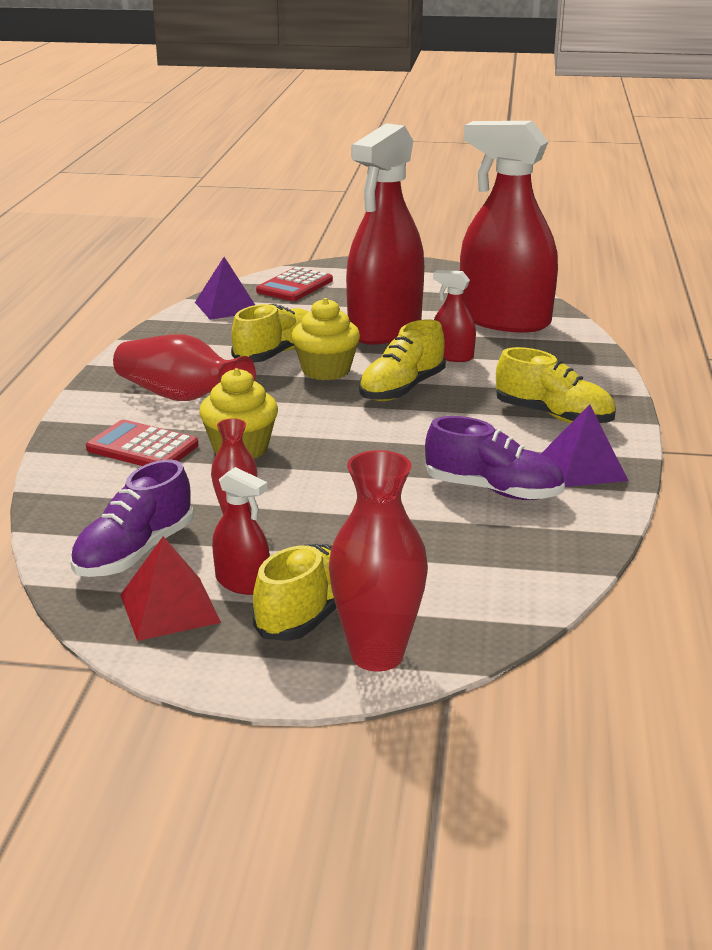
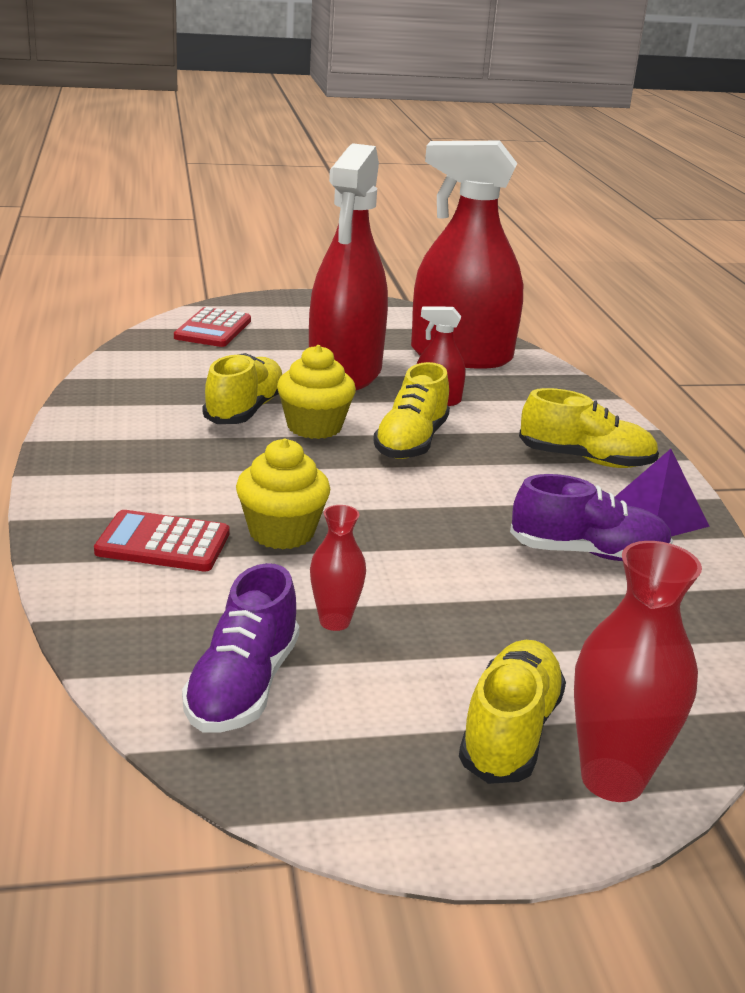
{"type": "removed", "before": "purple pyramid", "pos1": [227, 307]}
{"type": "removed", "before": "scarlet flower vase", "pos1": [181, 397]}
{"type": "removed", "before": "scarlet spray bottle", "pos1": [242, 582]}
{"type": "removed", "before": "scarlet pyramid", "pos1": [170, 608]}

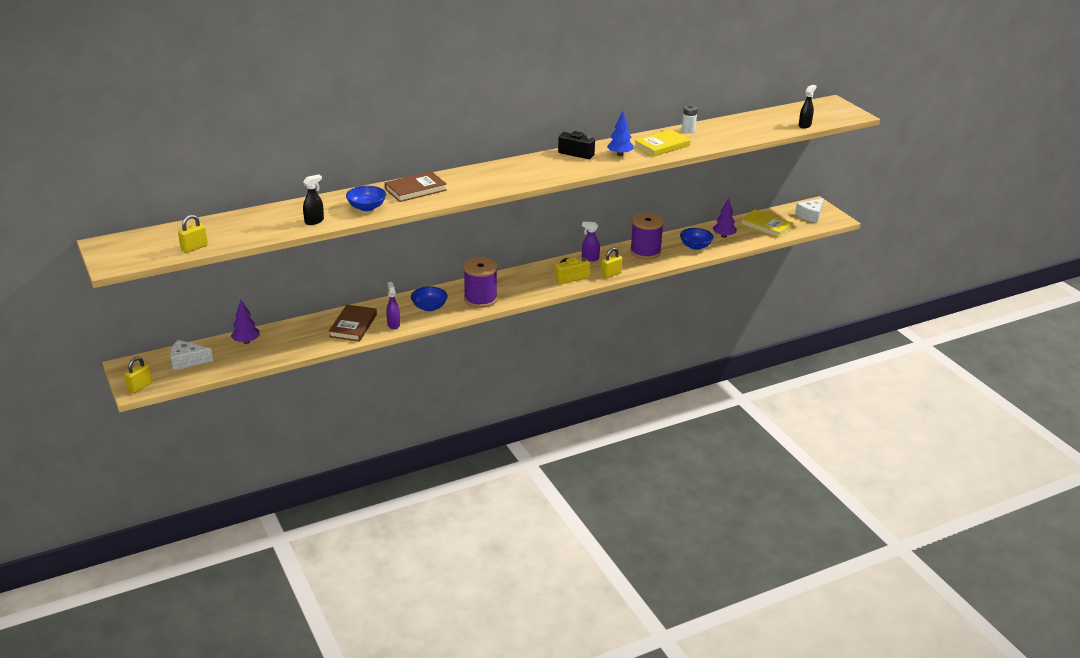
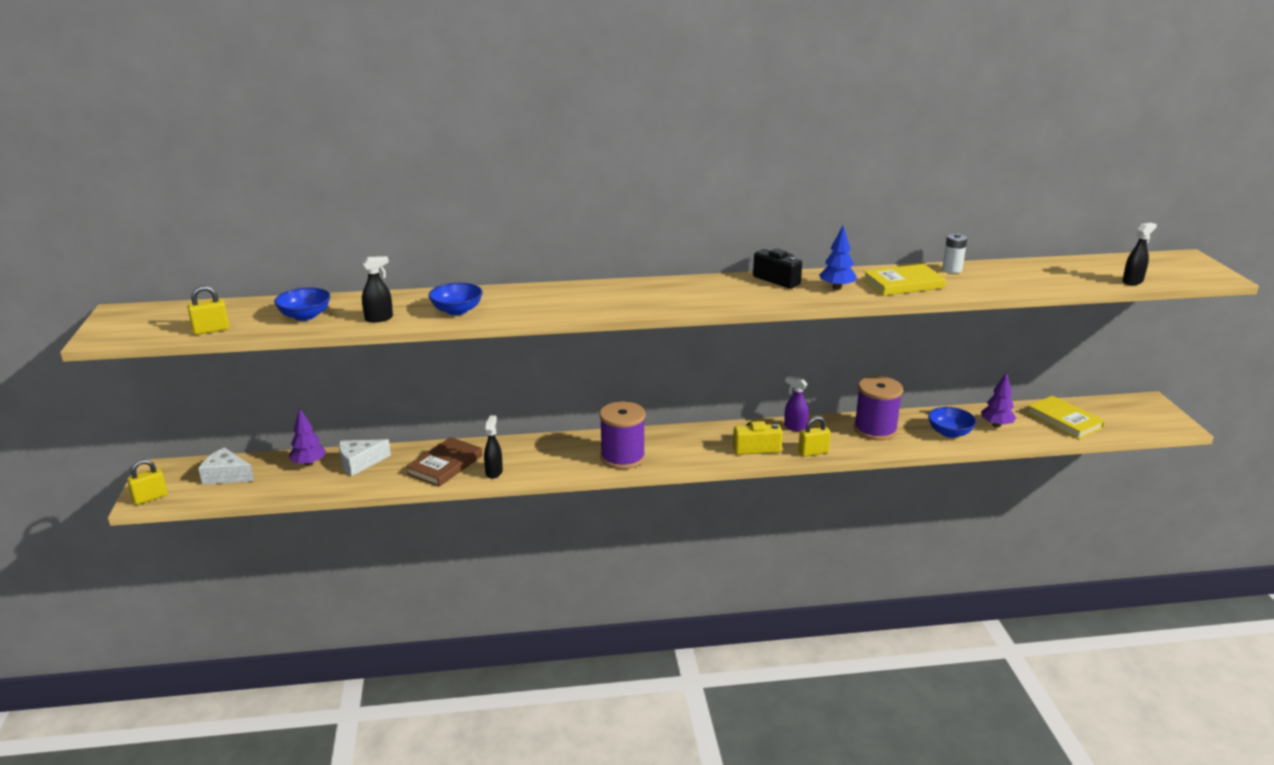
{"type": "removed", "before": "dark brown book", "pos1": [415, 189]}
{"type": "moved", "before": "snow-white piece of cheese", "pos1": [810, 215], "pos2": [359, 463]}
{"type": "recoloured", "before": "purple spray bottle", "after": "jet-black spray bottle", "pos1": [393, 324], "pos2": [494, 472]}
{"type": "moved", "before": "royal blue serving bowl", "pos1": [429, 307], "pos2": [305, 316]}

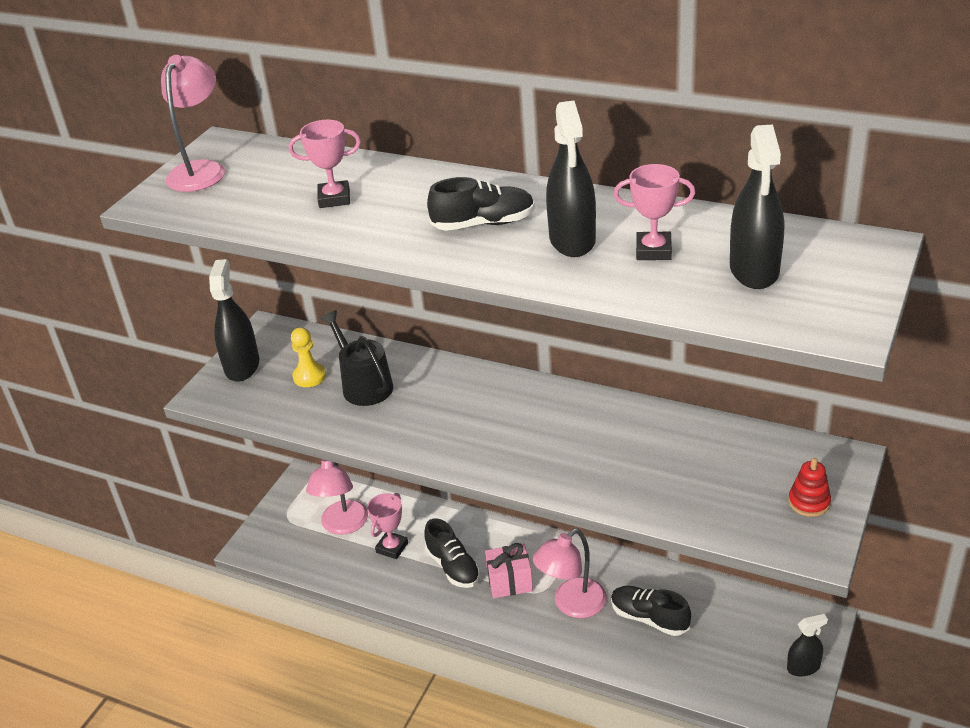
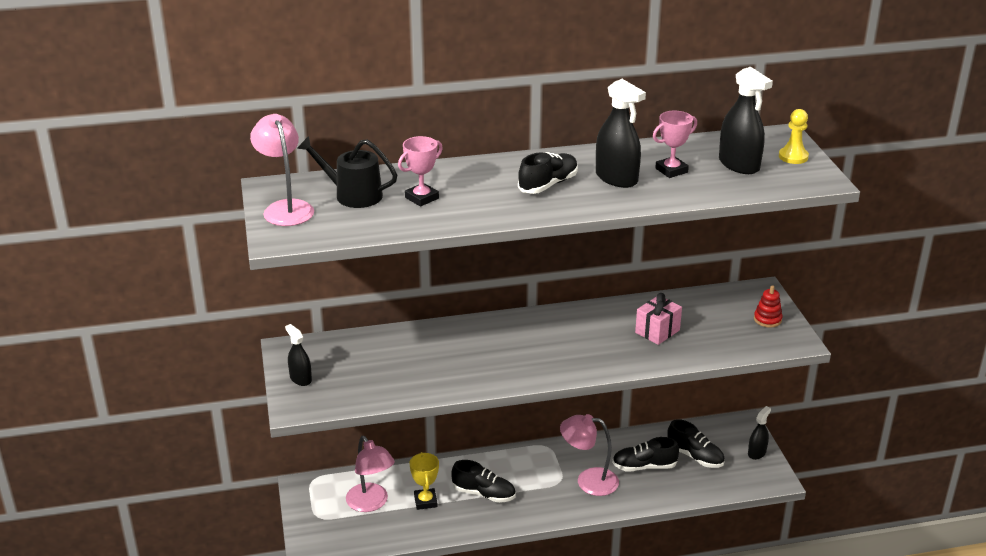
{"type": "resized", "before": "jet-black spray bottle", "pos1": [242, 366], "pos2": [300, 379], "scale": 0.6}
{"type": "moved", "before": "jet-black watering can", "pos1": [364, 385], "pos2": [353, 195]}
{"type": "moved", "before": "golden pawn", "pos1": [309, 376], "pos2": [793, 157]}
{"type": "recoloured", "before": "pink trophy", "after": "golden trophy", "pos1": [392, 547], "pos2": [425, 501]}
{"type": "turned", "before": "pink lamp", "pos1": [572, 605], "pos2": [588, 481], "turn": 90}
{"type": "moved", "before": "pink gift", "pos1": [510, 582], "pos2": [657, 331]}
{"type": "added", "after": "jet-black sneaker", "pos2": [695, 456]}

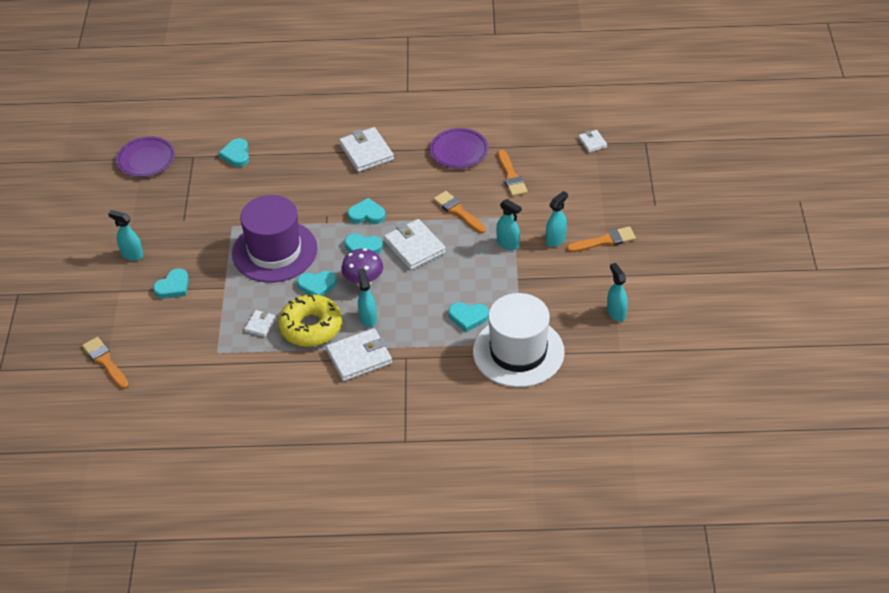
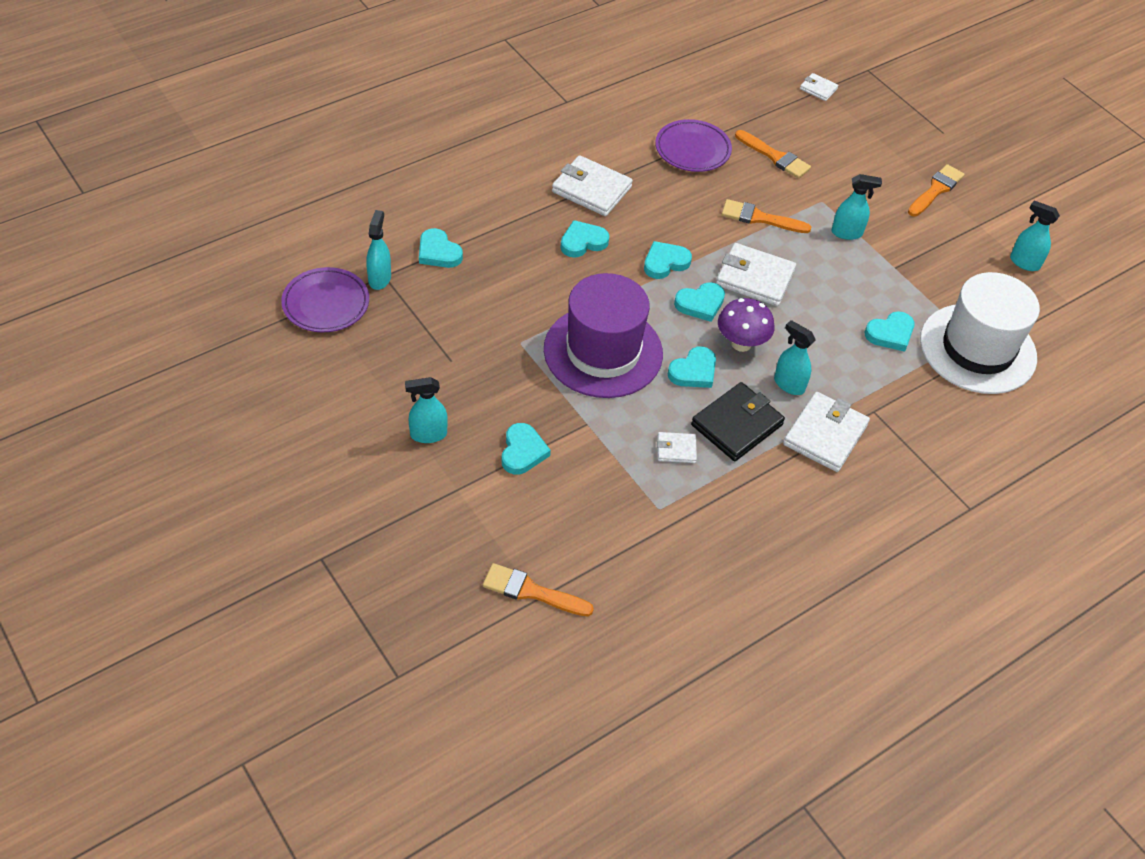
{"type": "moved", "before": "aqua spray bottle", "pos1": [556, 240], "pos2": [379, 278]}
{"type": "replaced", "before": "golden donut", "after": "jet-black card wallet", "pos1": [311, 327], "pos2": [737, 425]}
{"type": "turned", "before": "snow-white card wallet", "pos1": [260, 325], "pos2": [676, 449], "turn": -75}
{"type": "added", "after": "aqua heart", "pos2": [583, 242]}

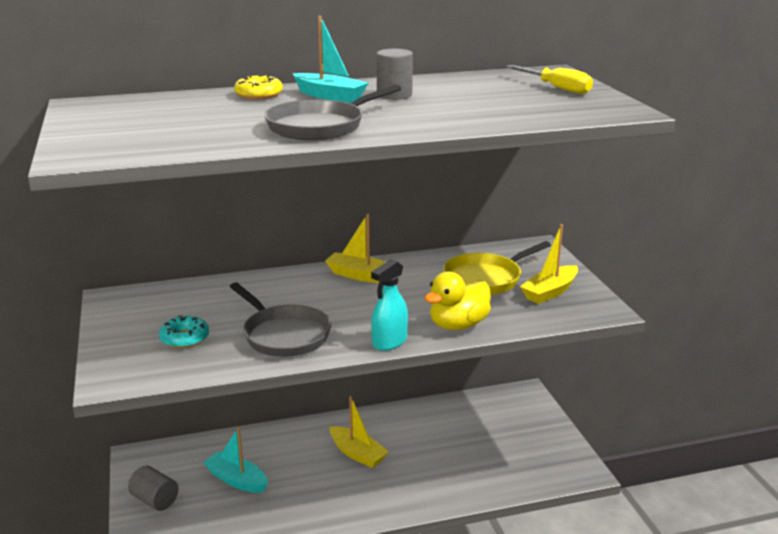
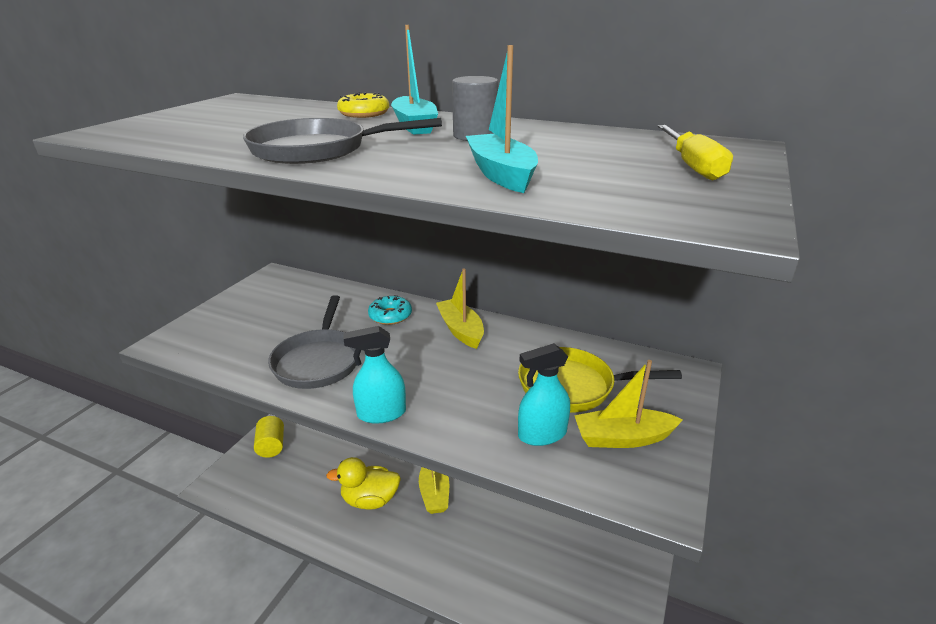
{"type": "moved", "before": "golden duck", "pos1": [458, 325], "pos2": [370, 500]}
{"type": "moved", "before": "aqua donut", "pos1": [185, 338], "pos2": [390, 316]}
{"type": "moved", "before": "aqua toy boat", "pos1": [237, 480], "pos2": [501, 174]}
{"type": "recoloured", "before": "ash-grey cylinder shape", "after": "golden cylinder shape", "pos1": [155, 500], "pos2": [271, 446]}
{"type": "added", "after": "aqua spray bottle", "pos2": [542, 434]}

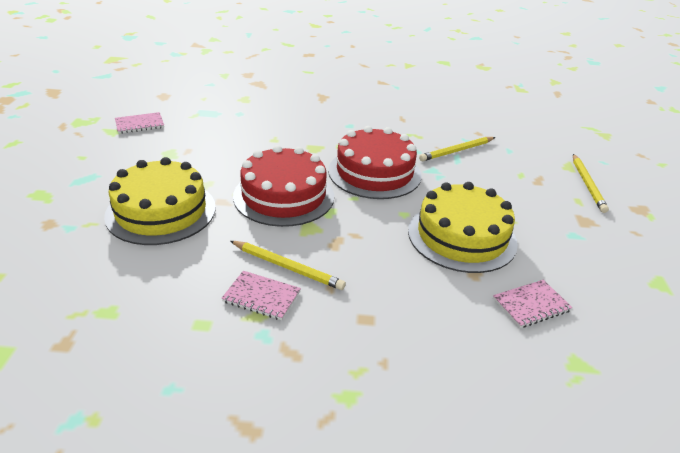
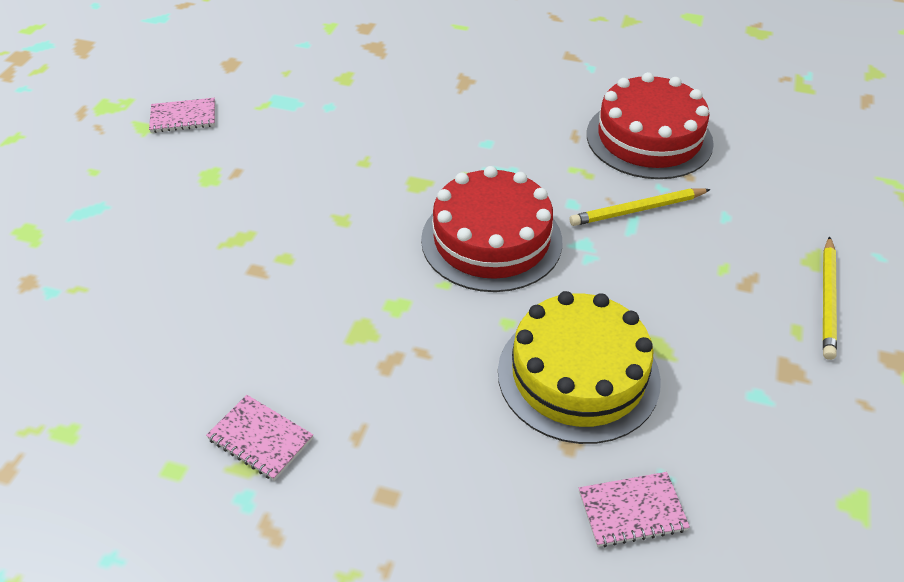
{"type": "moved", "before": "scarlet gateau", "pos1": [284, 196], "pos2": [649, 138]}
{"type": "removed", "before": "golden gateau", "pos1": [161, 211]}
{"type": "removed", "before": "golden pencil", "pos1": [287, 267]}

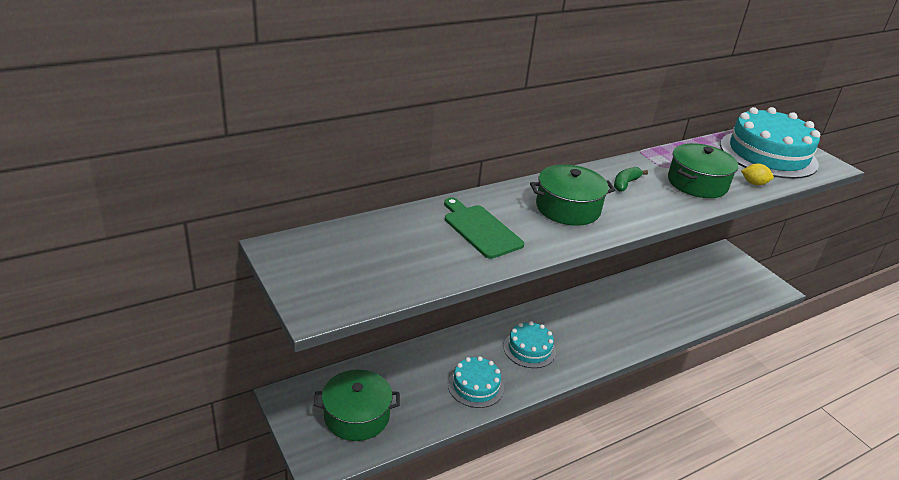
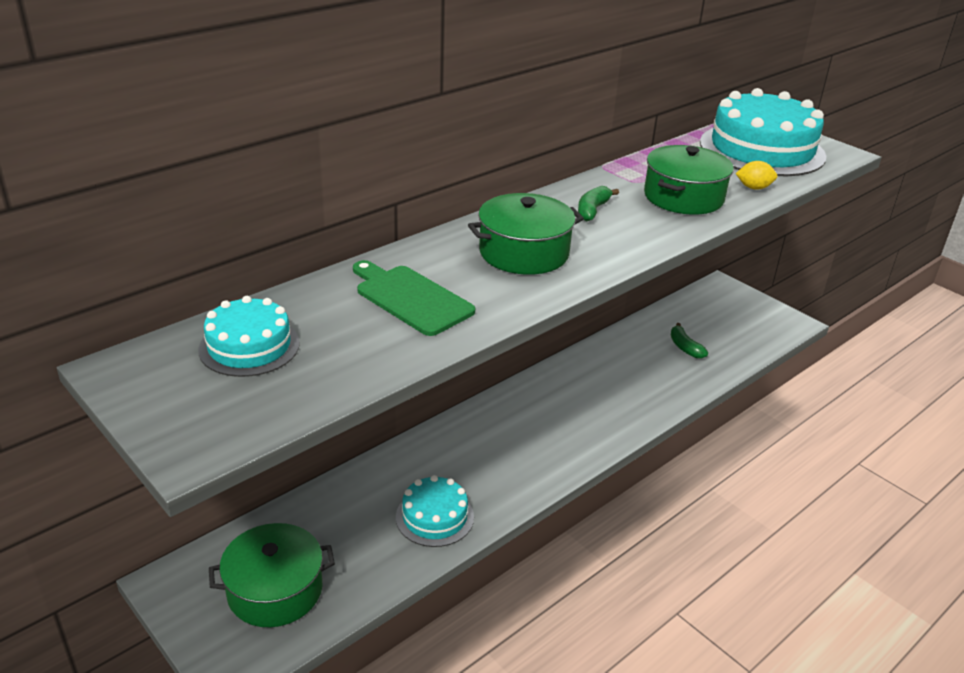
{"type": "moved", "before": "aqua gateau", "pos1": [529, 349], "pos2": [249, 346]}
{"type": "added", "after": "emerald banana", "pos2": [685, 347]}

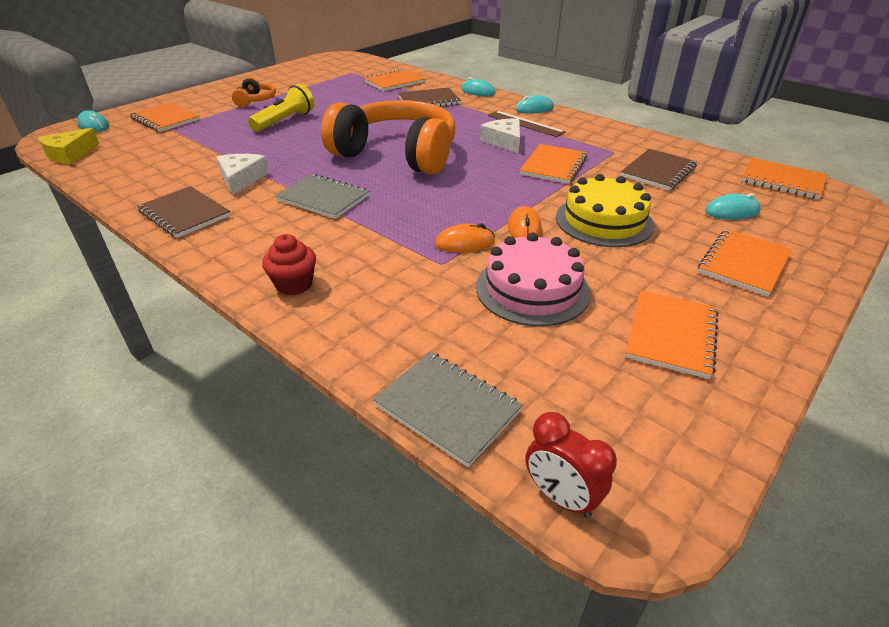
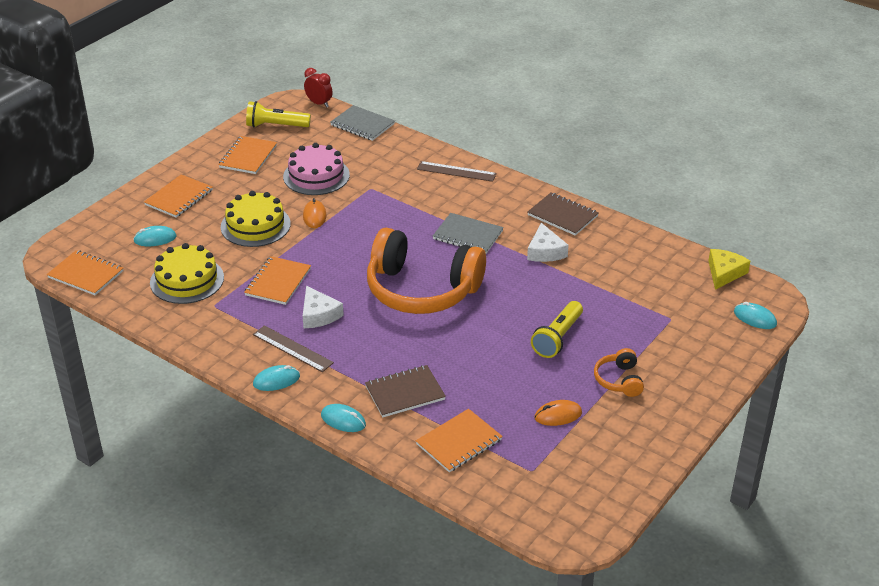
{"type": "removed", "before": "bright orange exercise book", "pos1": [165, 119]}
{"type": "replaced", "before": "dark brown exercise book", "after": "golden gateau", "pos1": [658, 171], "pos2": [187, 280]}
{"type": "moved", "before": "bright orange computer mouse", "pos1": [465, 243], "pos2": [558, 415]}
{"type": "replaced", "before": "scarlet fairy cake", "after": "dark brown measuring stick", "pos1": [294, 284], "pos2": [456, 171]}
{"type": "added", "after": "golden flashlight", "pos2": [276, 126]}

